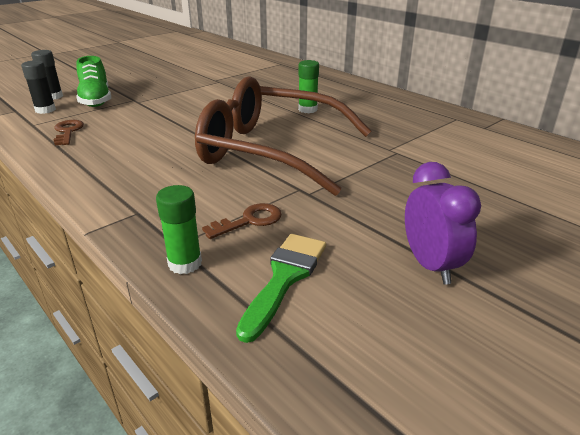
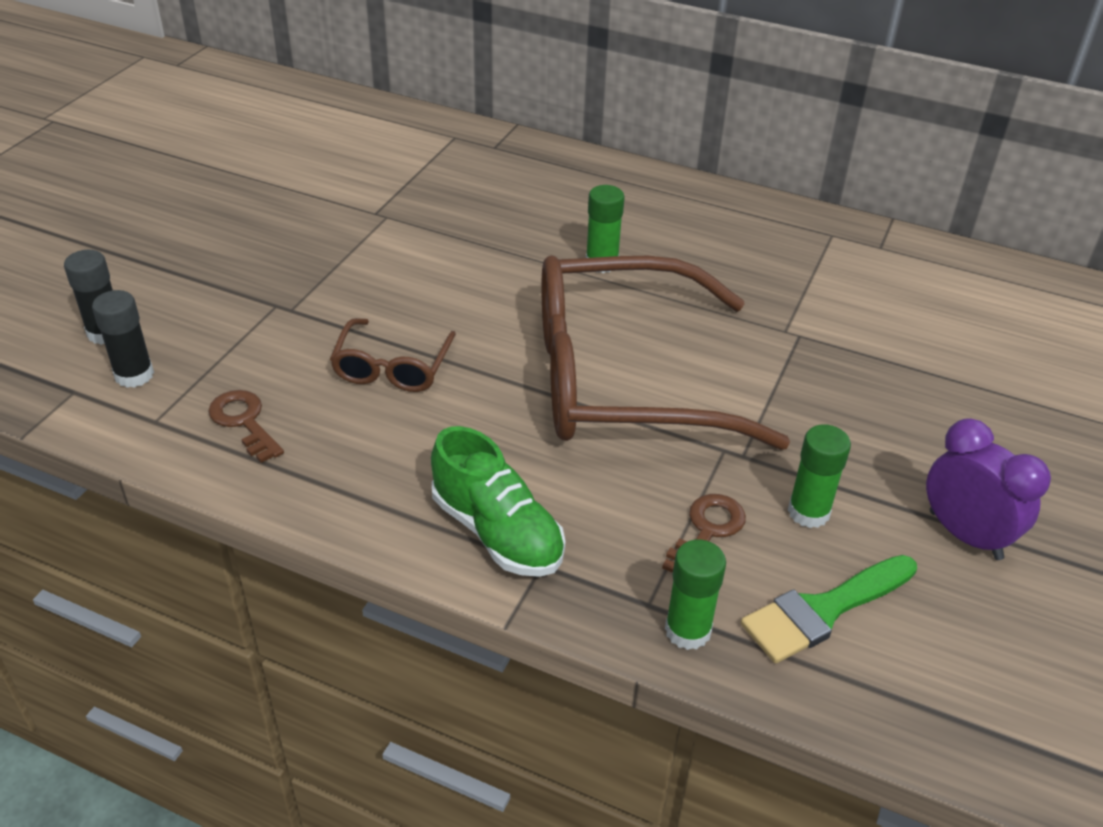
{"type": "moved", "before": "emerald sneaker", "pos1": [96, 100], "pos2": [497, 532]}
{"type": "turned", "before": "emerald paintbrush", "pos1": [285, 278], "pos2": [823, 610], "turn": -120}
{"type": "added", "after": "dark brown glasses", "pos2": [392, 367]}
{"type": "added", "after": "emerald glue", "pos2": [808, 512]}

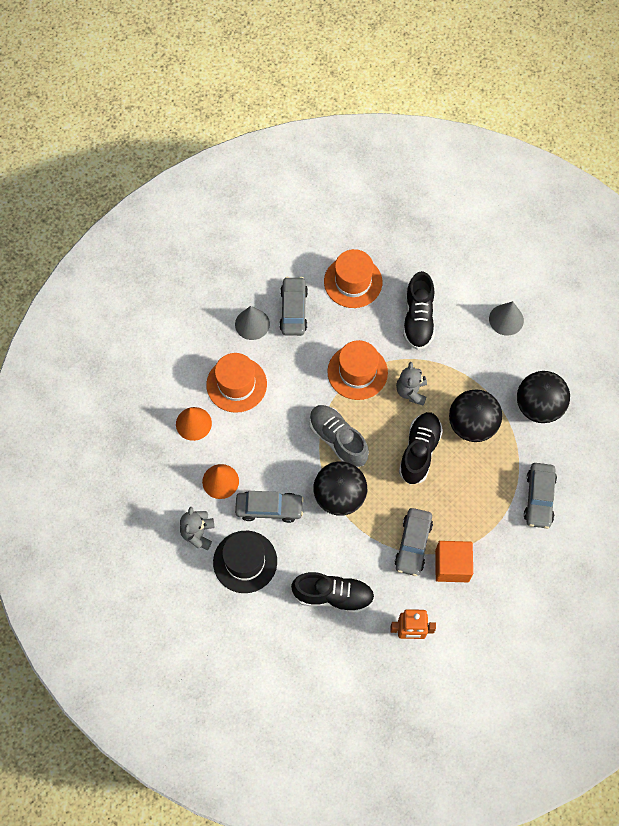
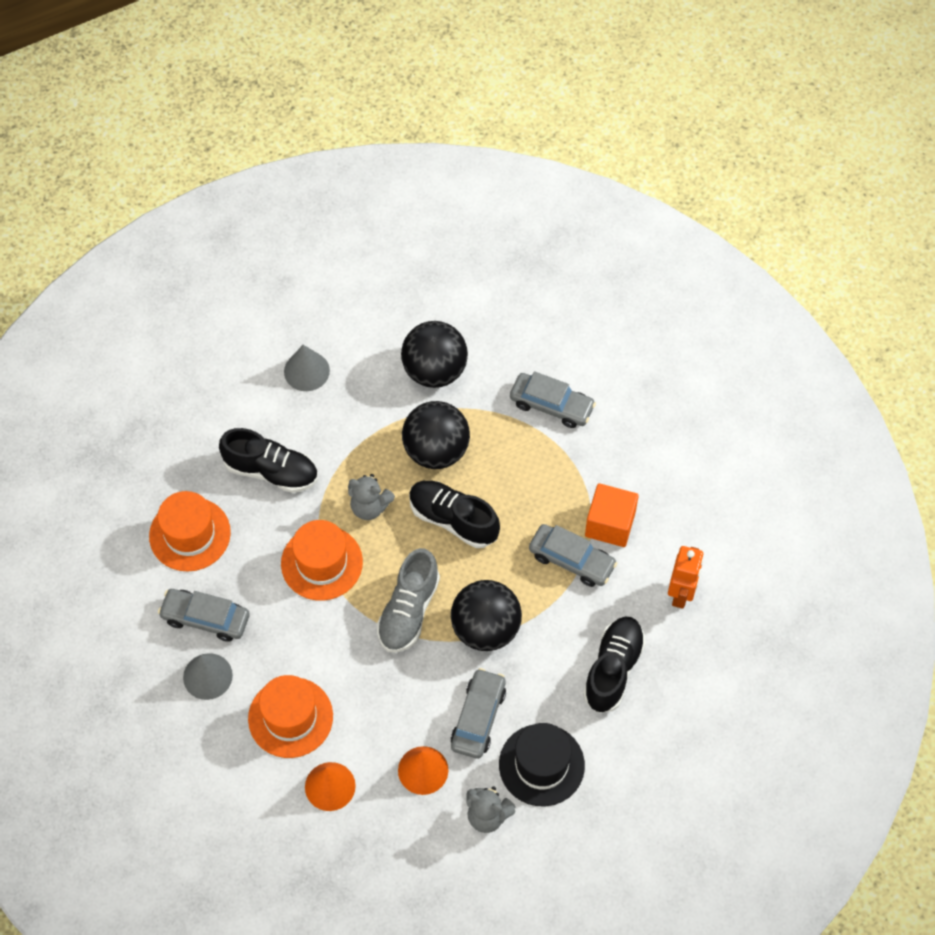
{"type": "turned", "before": "ash-grey sneaker", "pos1": [338, 440], "pos2": [408, 611], "turn": -45}

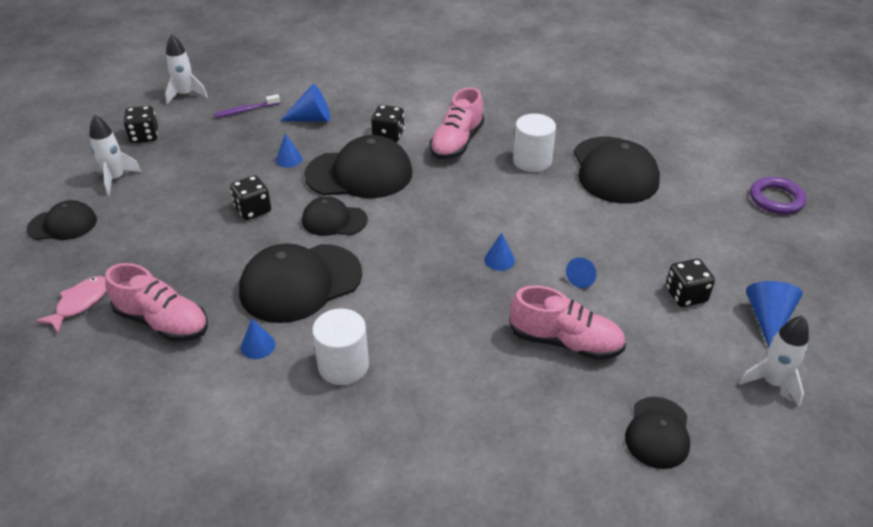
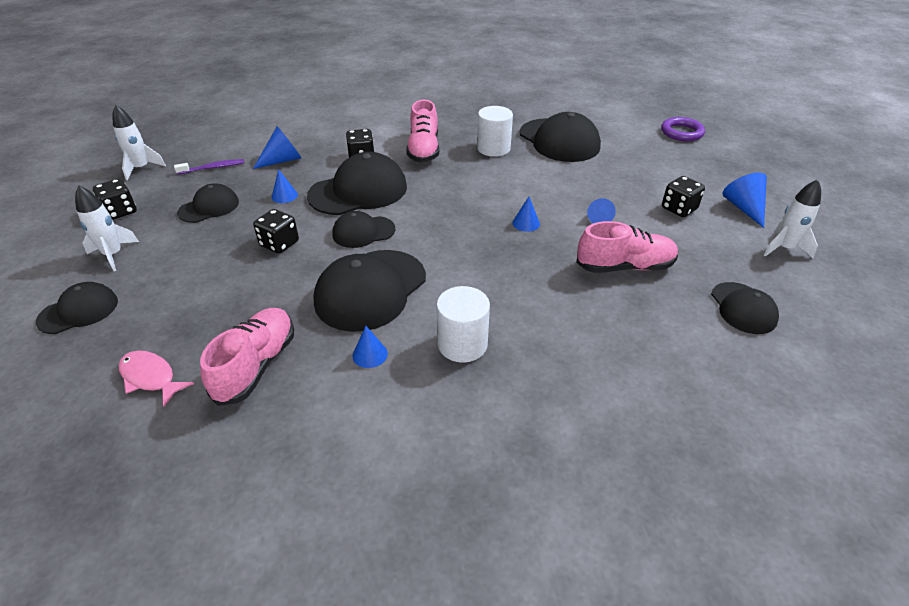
{"type": "turned", "before": "purple toothbrush", "pos1": [245, 110], "pos2": [213, 168], "turn": -150}
{"type": "turned", "before": "pink sneaker", "pos1": [162, 322], "pos2": [256, 365], "turn": -75}
{"type": "turned", "before": "pink fish", "pos1": [80, 303], "pos2": [150, 377], "turn": -60}
{"type": "added", "after": "jet-black cap", "pos2": [209, 207]}

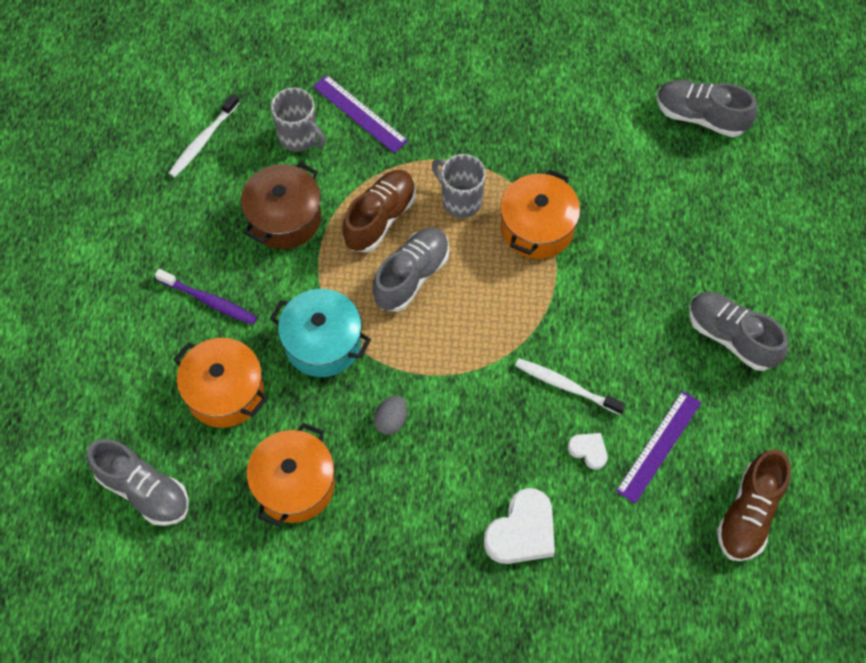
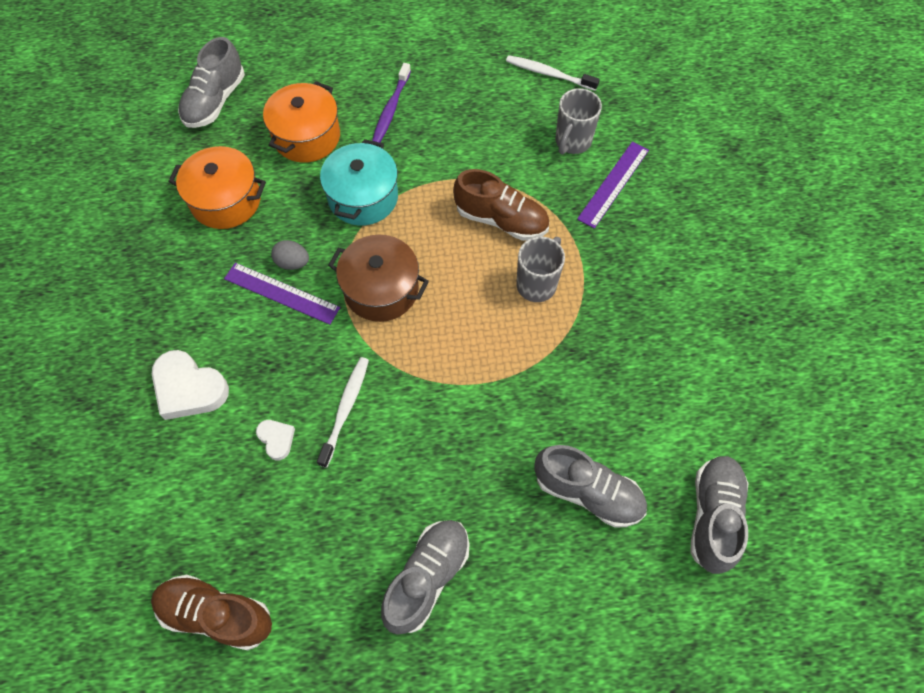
{"type": "moved", "before": "dark brown cooking pot", "pos1": [285, 218], "pos2": [381, 289]}
{"type": "removed", "before": "bright orange cooking pot", "pos1": [537, 228]}
{"type": "moved", "before": "ash-grey sneaker", "pos1": [411, 276], "pos2": [588, 492]}
{"type": "moved", "before": "purple measuring stick", "pos1": [658, 446], "pos2": [282, 293]}
{"type": "turned", "before": "snow-white heart", "pos1": [588, 451], "pos2": [276, 439], "turn": -60}

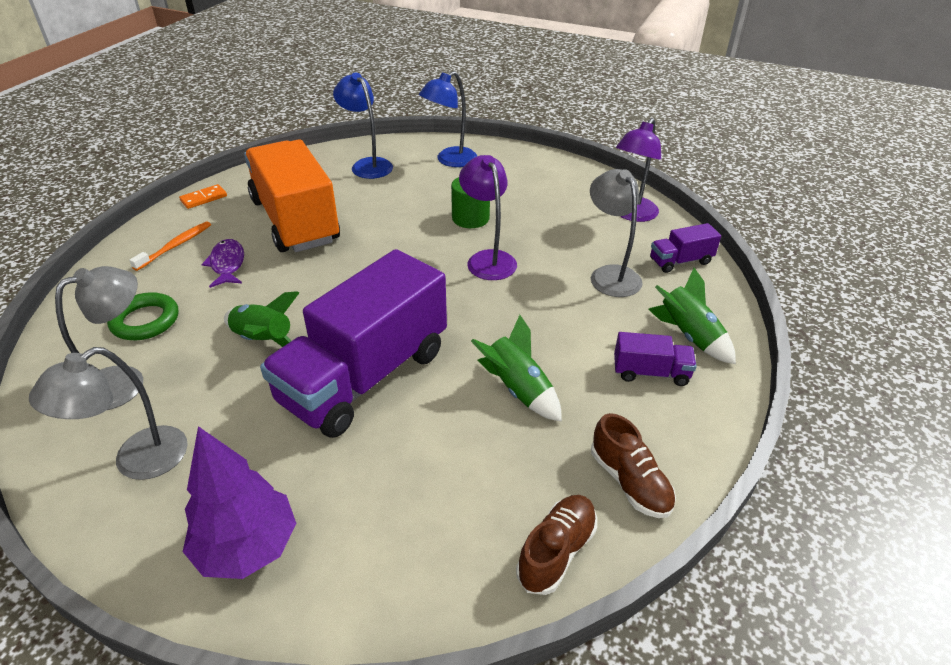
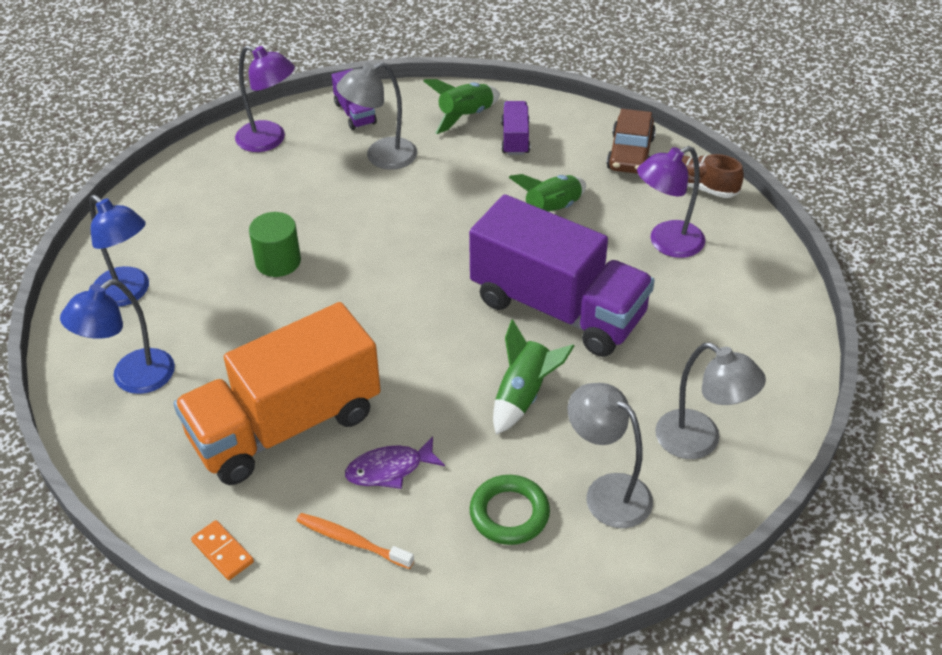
{"type": "moved", "before": "purple lamp", "pos1": [488, 259], "pos2": [666, 243]}
{"type": "replaced", "before": "dark brown sneaker", "after": "dark brown automobile", "pos1": [629, 482], "pos2": [630, 153]}
{"type": "removed", "before": "purple fir tree", "pos1": [247, 548]}

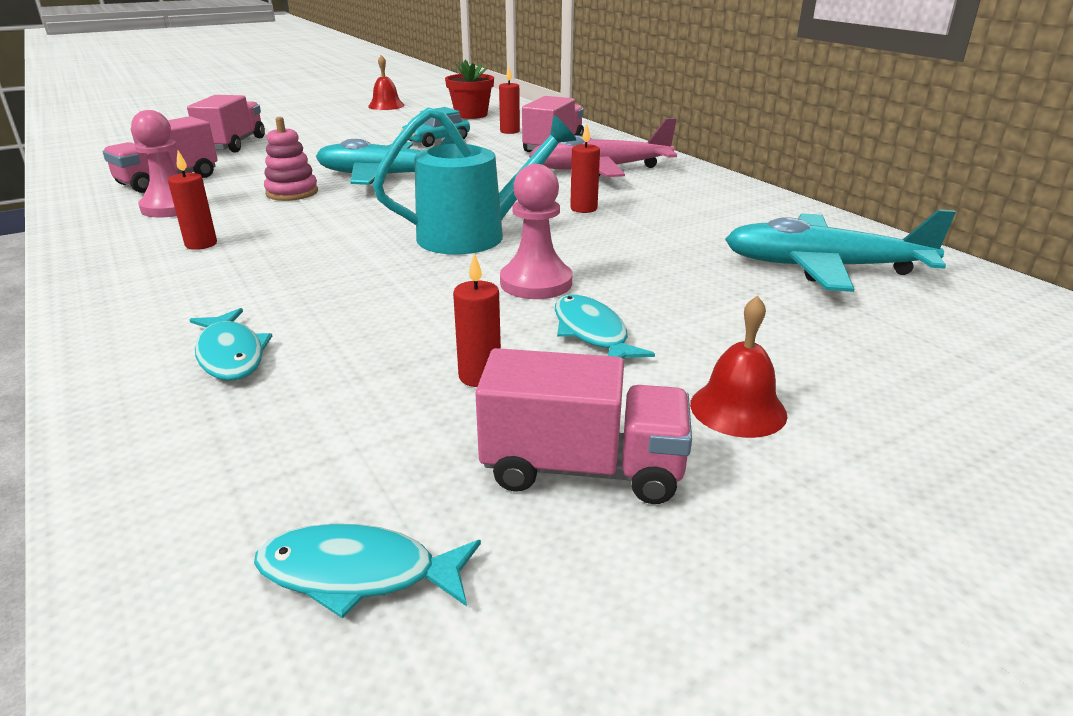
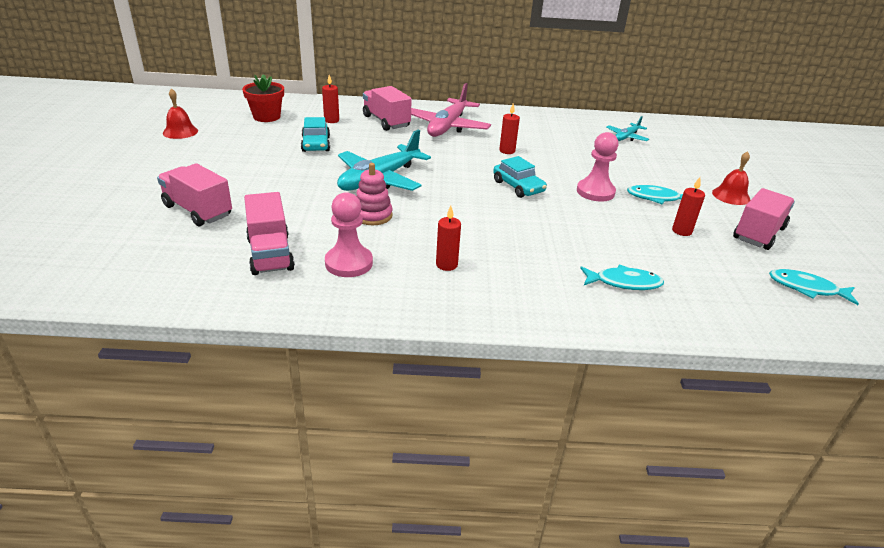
{"type": "replaced", "before": "aqua watering can", "after": "aqua automobile", "pos1": [473, 235], "pos2": [518, 187]}
{"type": "resized", "before": "aqua toy plane", "pos1": [823, 268], "pos2": [626, 137], "scale": 0.52}
{"type": "turned", "before": "aqua fish", "pos1": [358, 573], "pos2": [807, 288], "turn": 75}

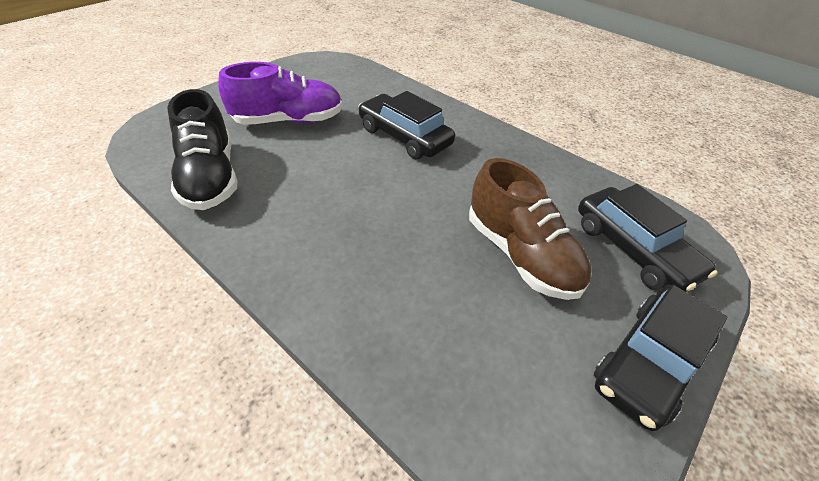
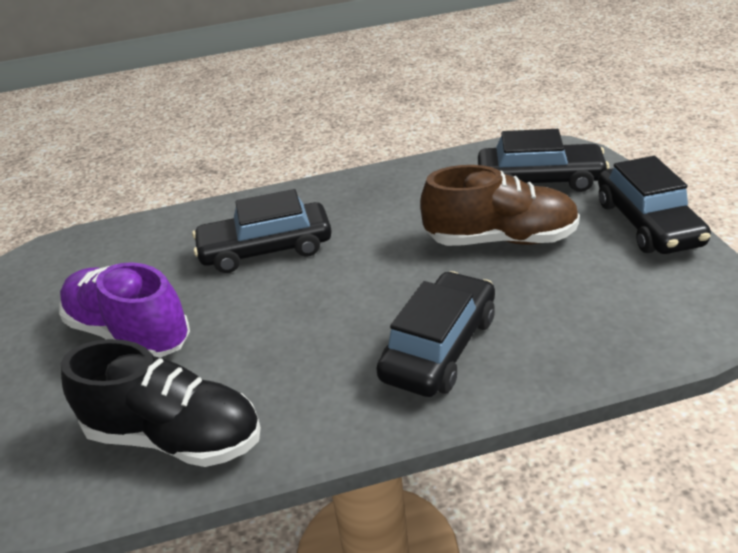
{"type": "turned", "before": "purple sneaker", "pos1": [288, 121], "pos2": [129, 333], "turn": -75}
{"type": "added", "after": "jet-black automobile", "pos2": [440, 347]}

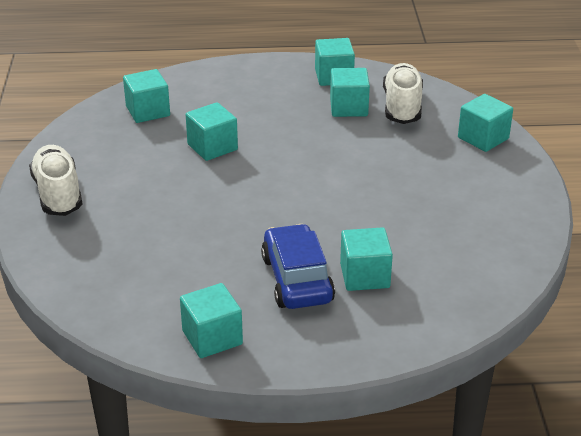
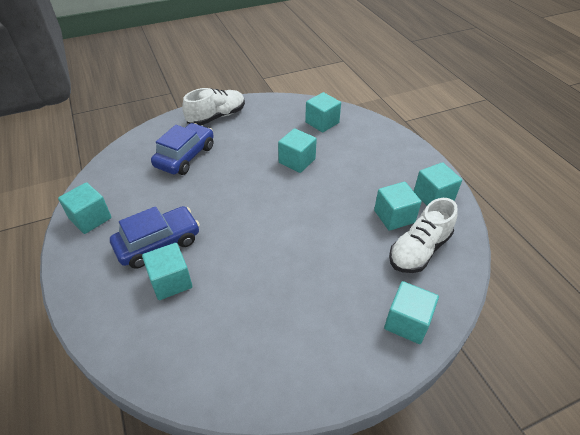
{"type": "turned", "before": "snow-white sneaker", "pos1": [402, 107], "pos2": [419, 250], "turn": 150}
{"type": "added", "after": "royal blue automobile", "pos2": [185, 156]}

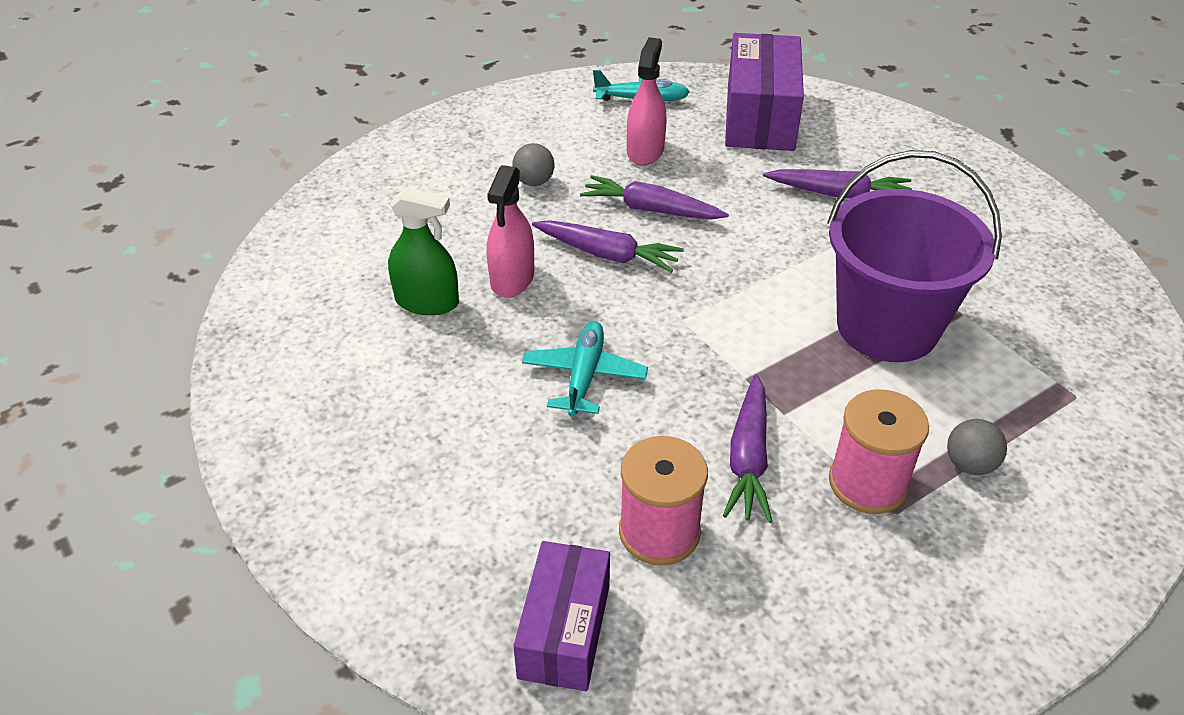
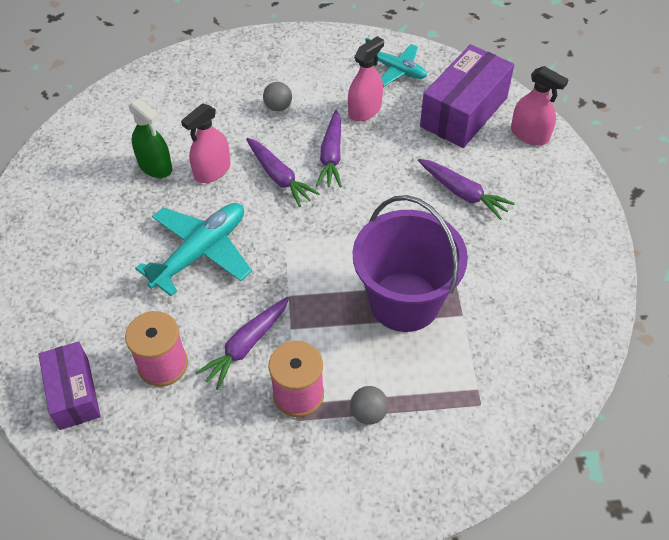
{"type": "turned", "before": "purple carrot", "pos1": [651, 210], "pos2": [331, 156], "turn": -135}
{"type": "resized", "before": "aqua toy plane", "pos1": [584, 376], "pos2": [201, 252], "scale": 1.54}
{"type": "turned", "before": "purple package", "pos1": [564, 631], "pos2": [74, 393], "turn": -60}
{"type": "added", "after": "pink spray bottle", "pos2": [529, 135]}

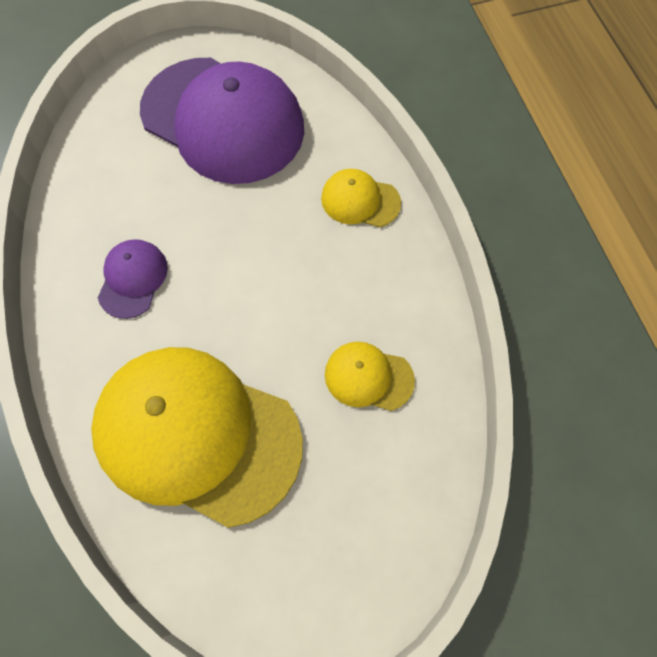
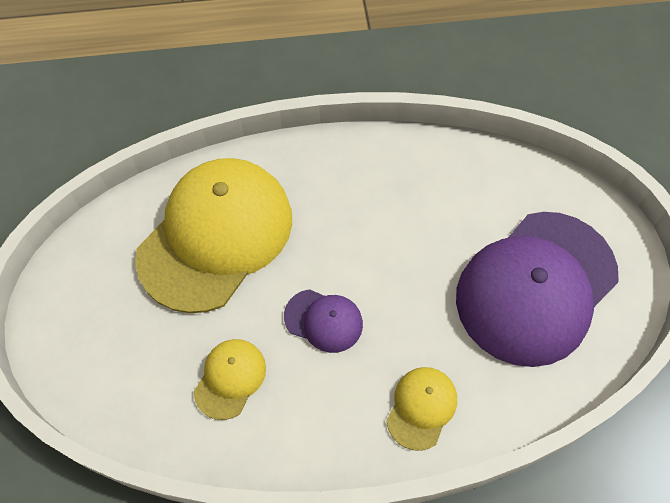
{"type": "moved", "before": "purple cap", "pos1": [133, 279], "pos2": [323, 320]}

